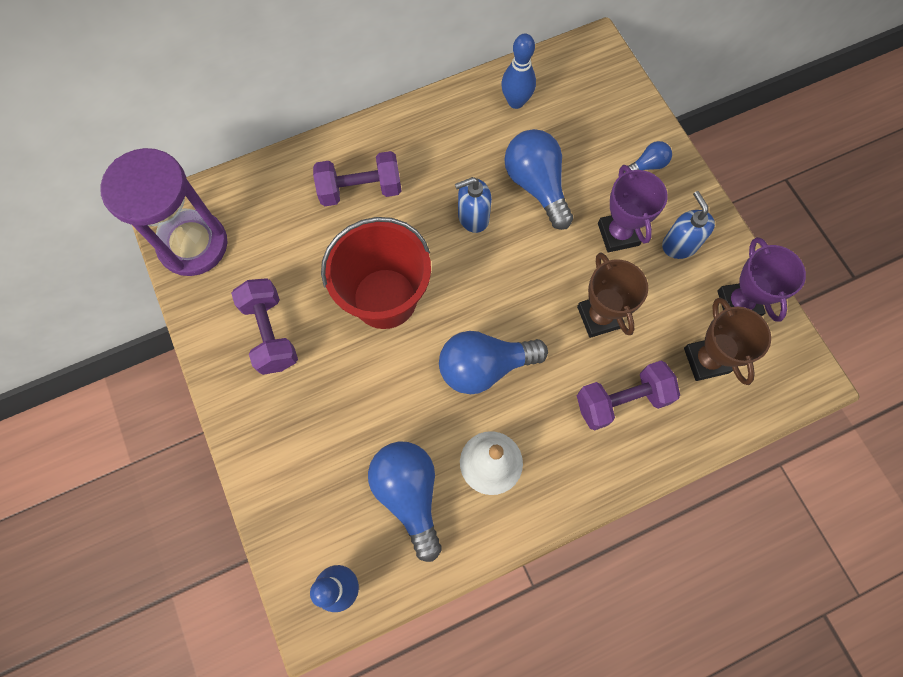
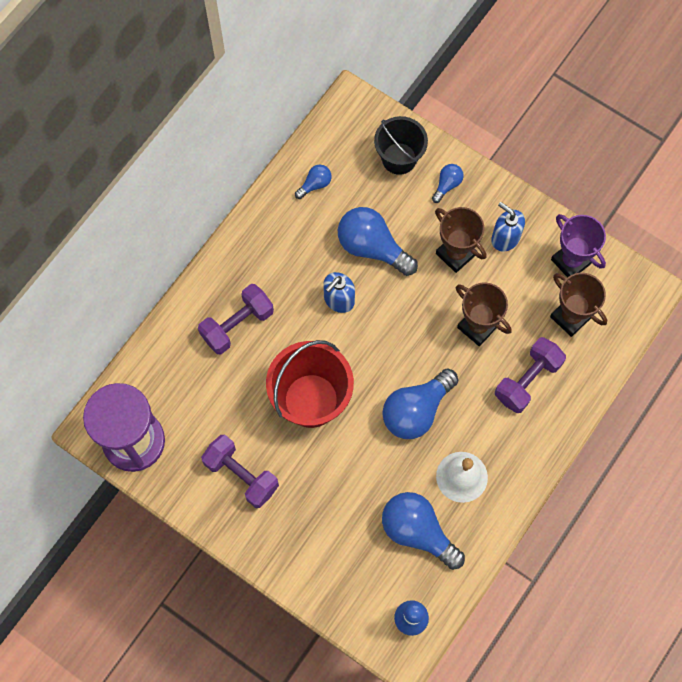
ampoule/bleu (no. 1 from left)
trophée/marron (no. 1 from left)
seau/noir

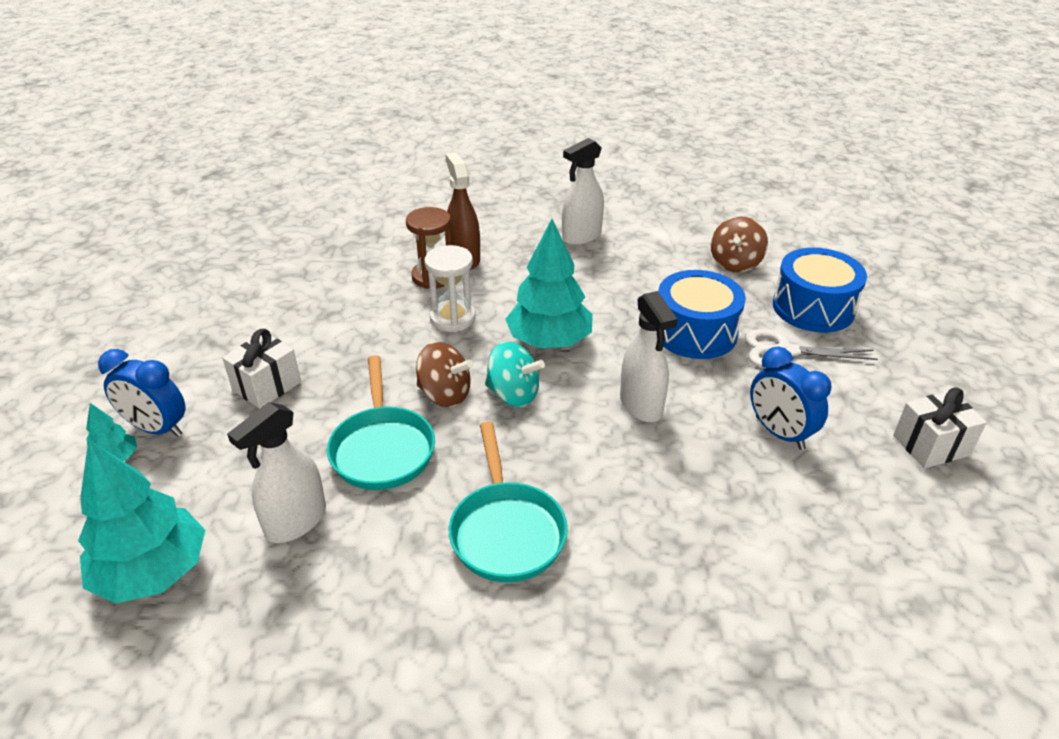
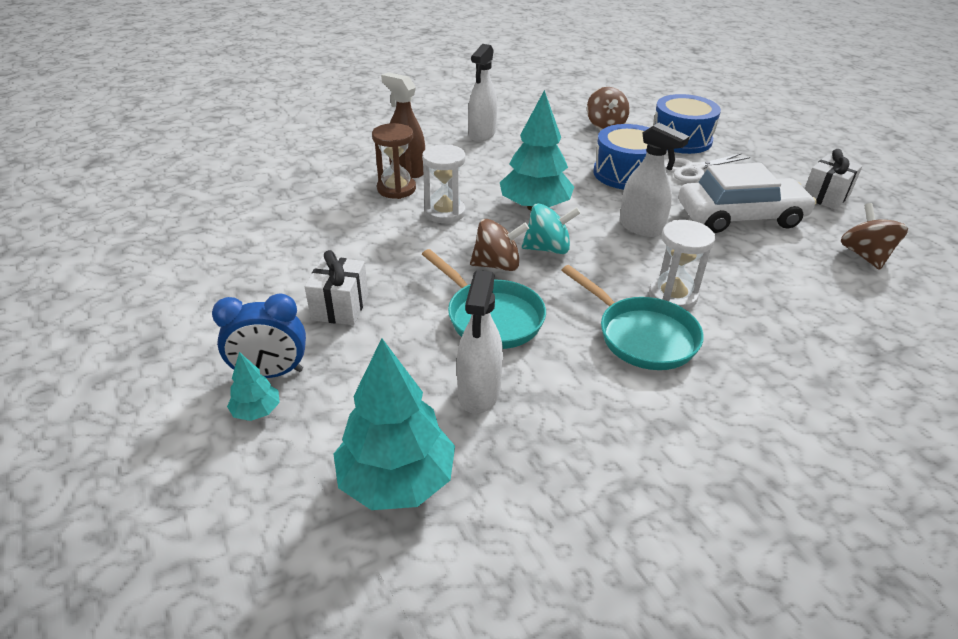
voiture/blanc
sablier/blanc (no. 2 from left)
toupie/marron (no. 3 from left)

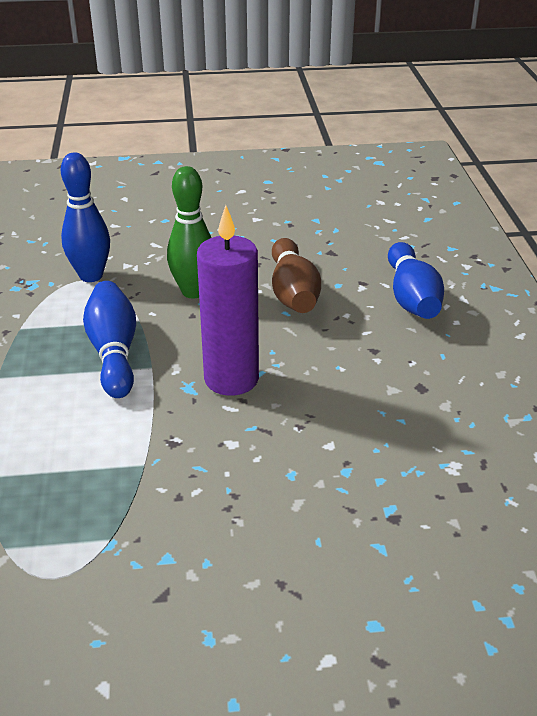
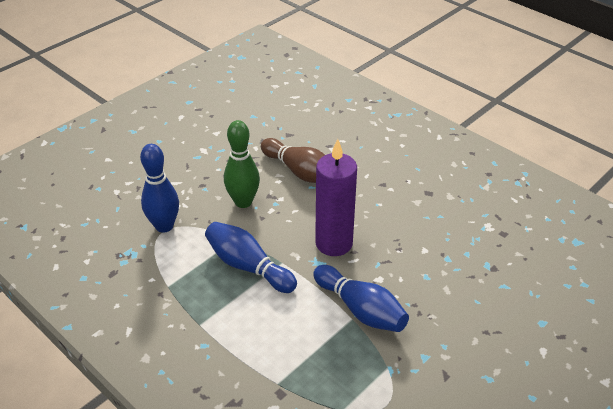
quille/bleu (no. 3 from left)

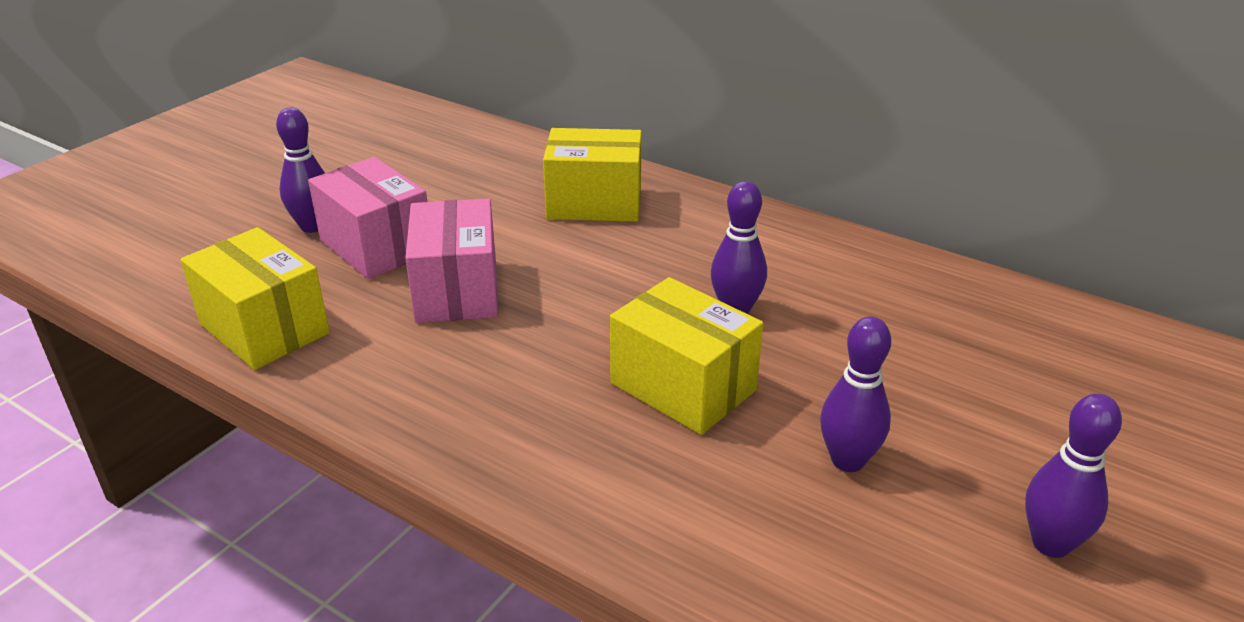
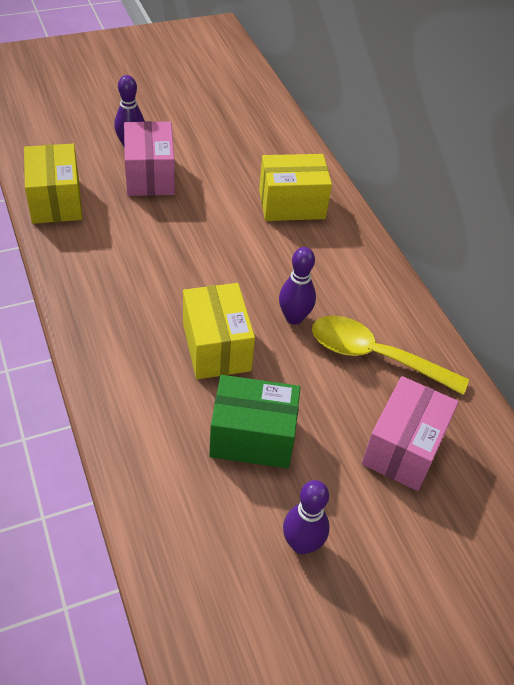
boîte/rose (no. 2 from left)
boîte/jaune (no. 3 from left)
boîte/vert
cuillère/jaune

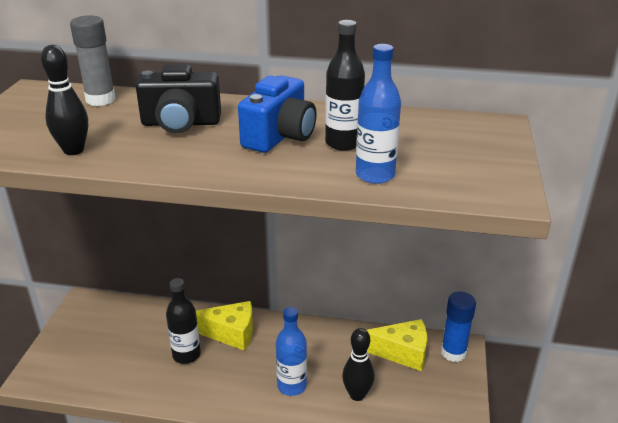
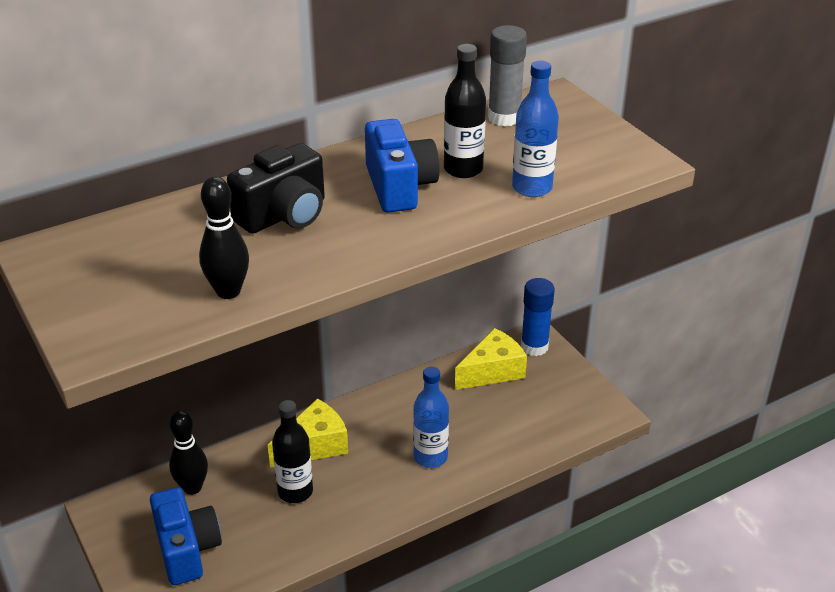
bâton de colle/gris
quille/noir (no. 1 from left)
appareil photo/bleu (no. 1 from left)

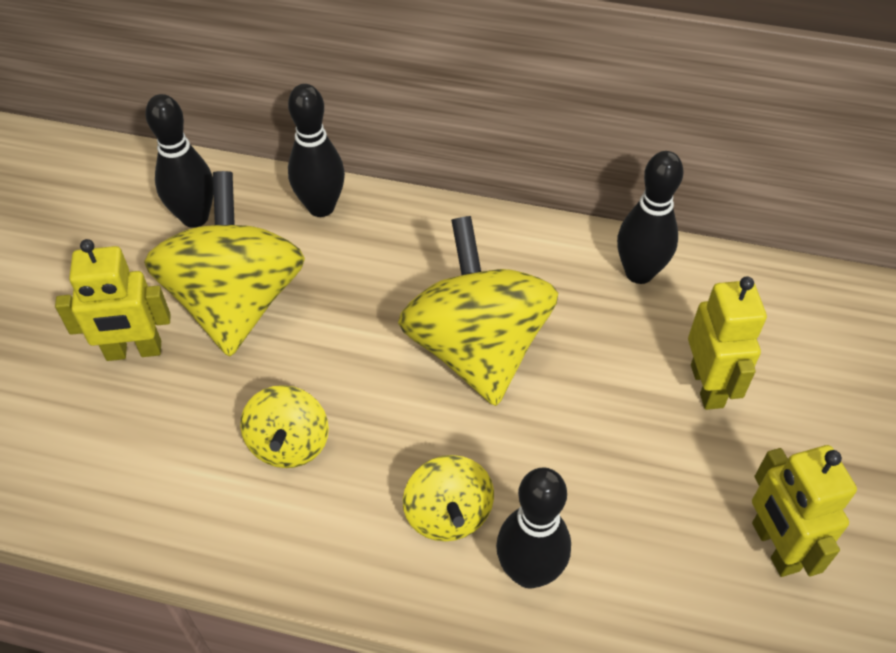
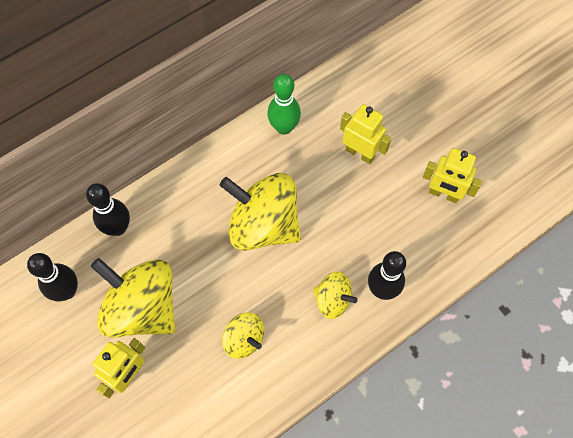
quille/vert

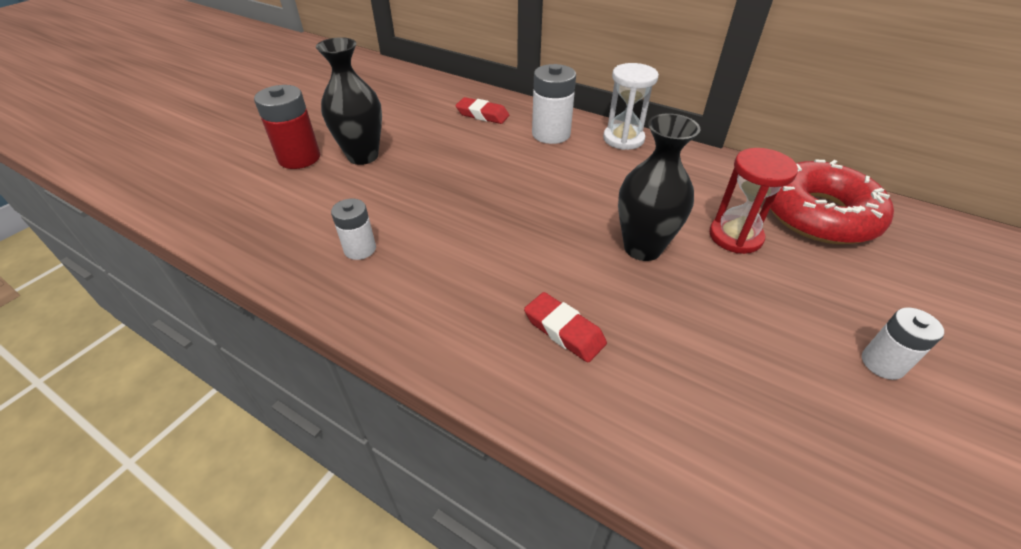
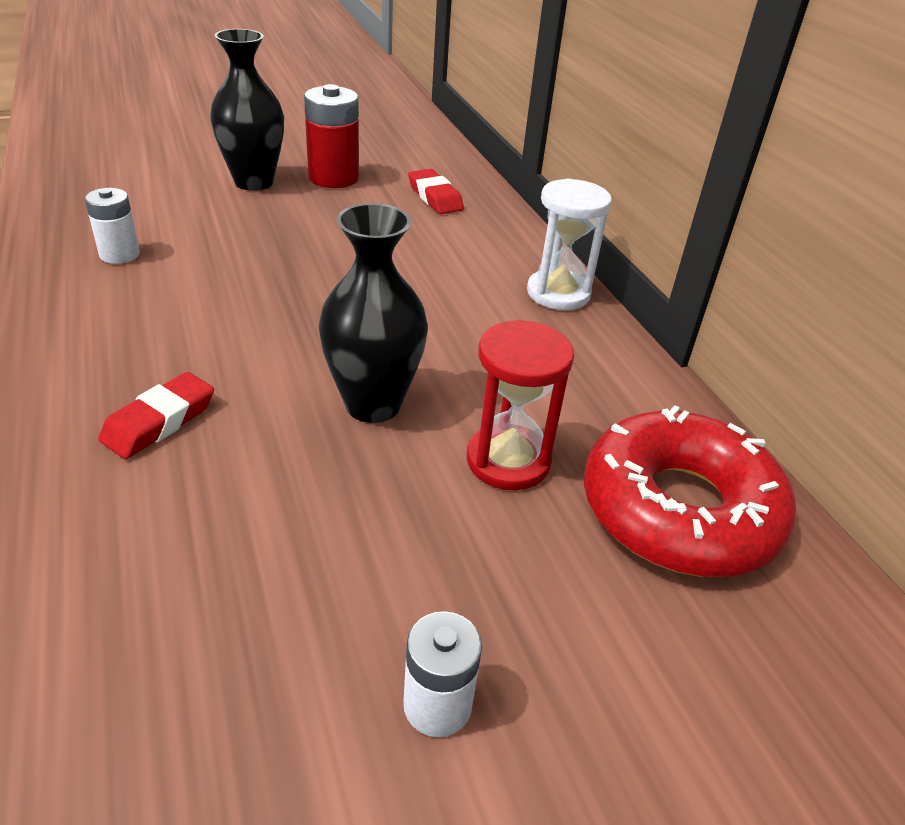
pile/rouge
gomme/rouge (no. 1 from left)
pile/blanc (no. 2 from left in the first image)

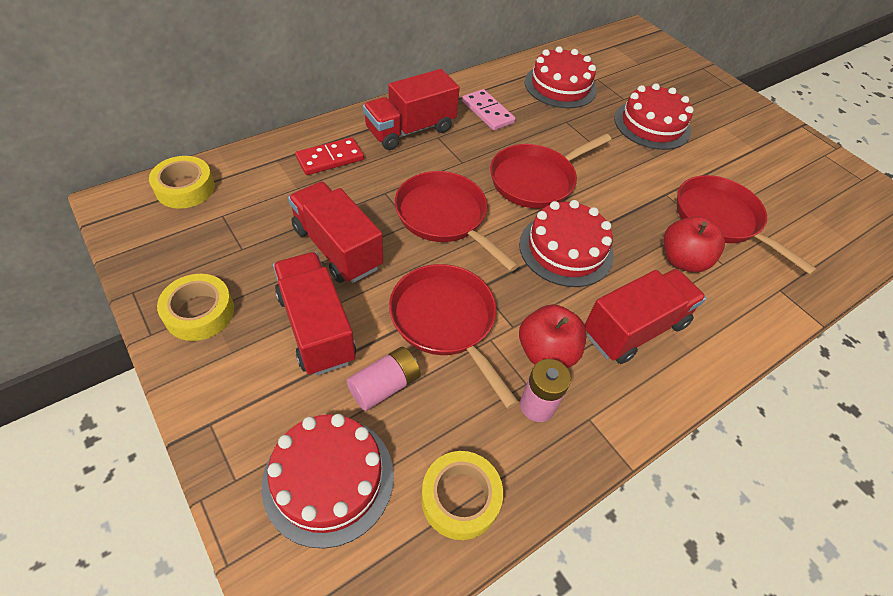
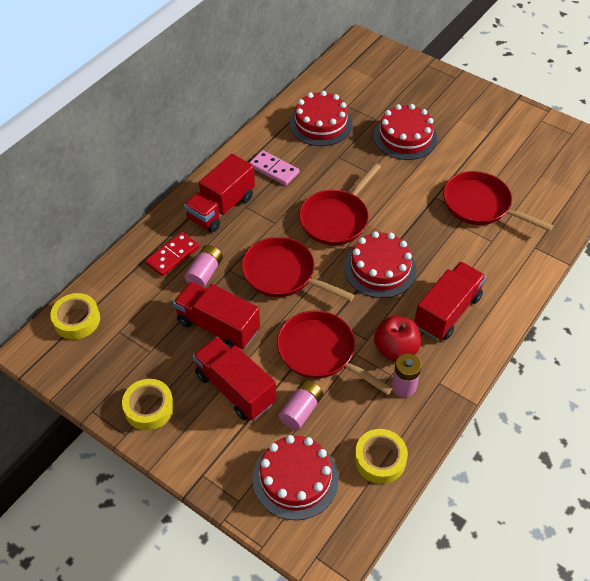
pomme/rouge (no. 2 from left in the first image)
pile/rose (no. 1 from left)

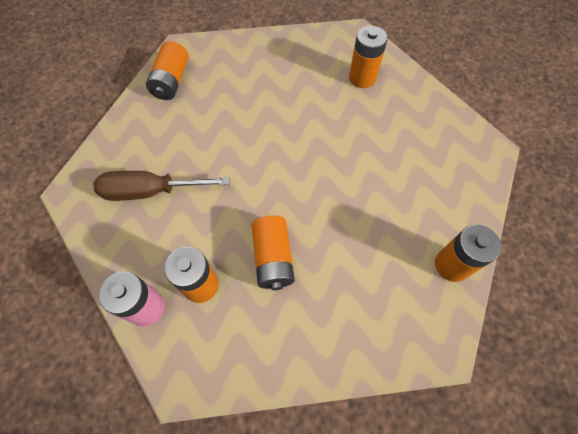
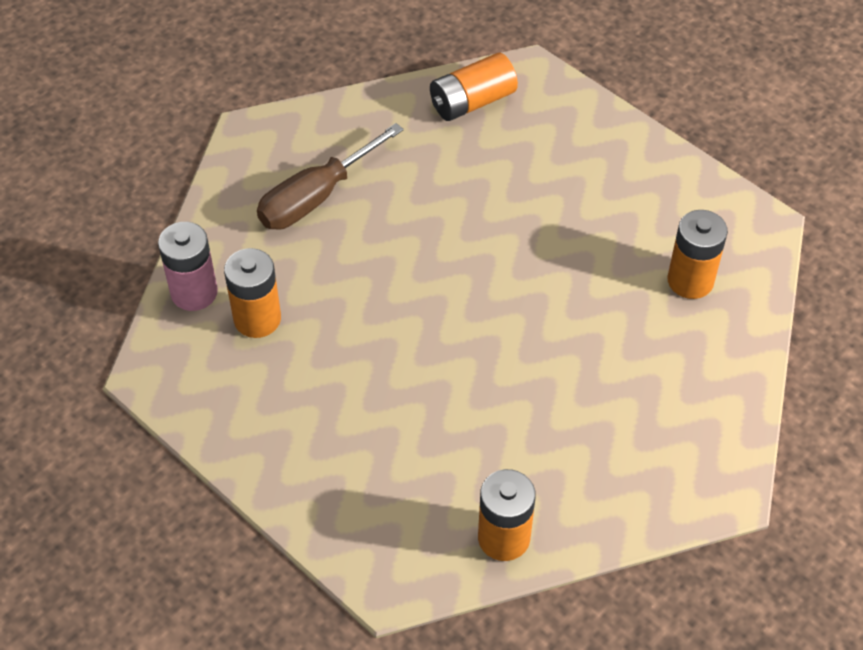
tournevis/marron
pile/orange (no. 3 from left in the first image)

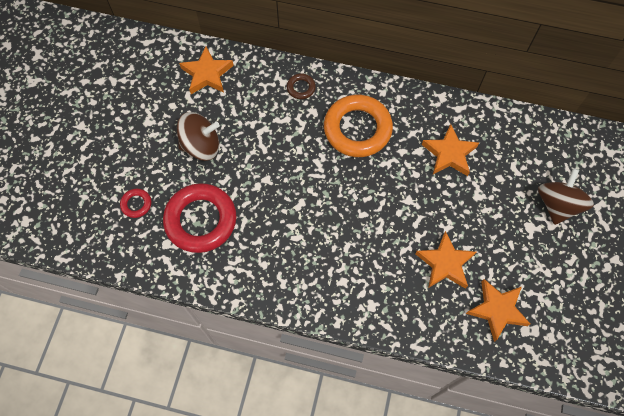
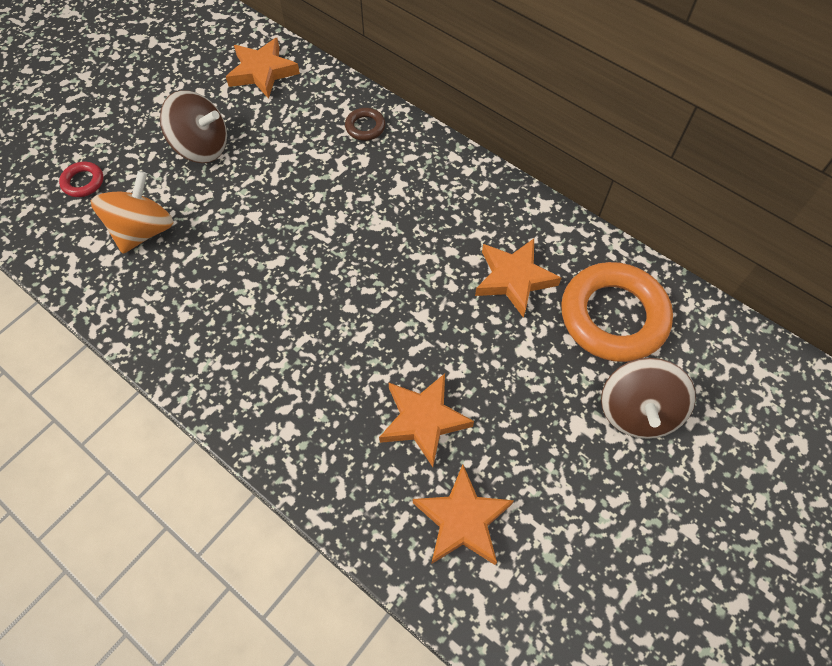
toupie/orange
anneau/orange
toupie/marron (no. 2 from left)

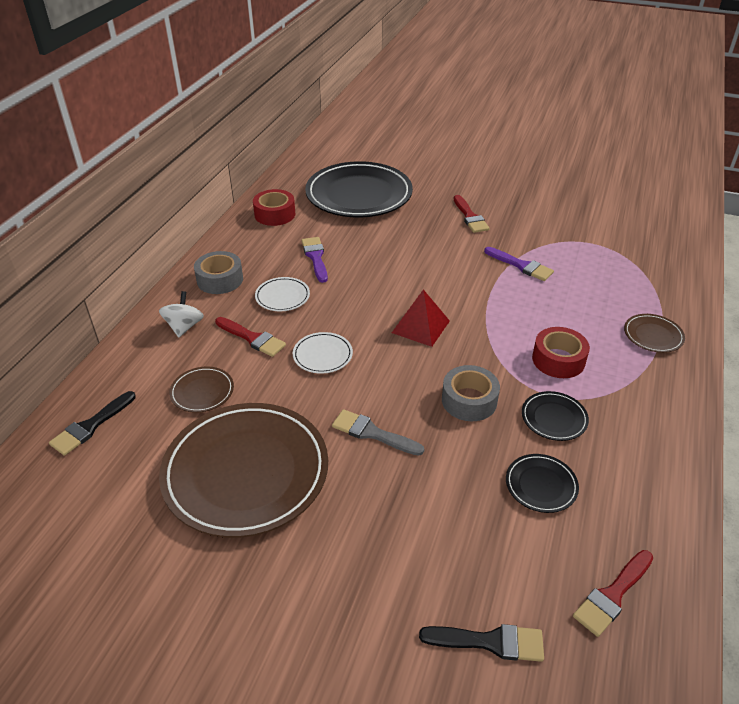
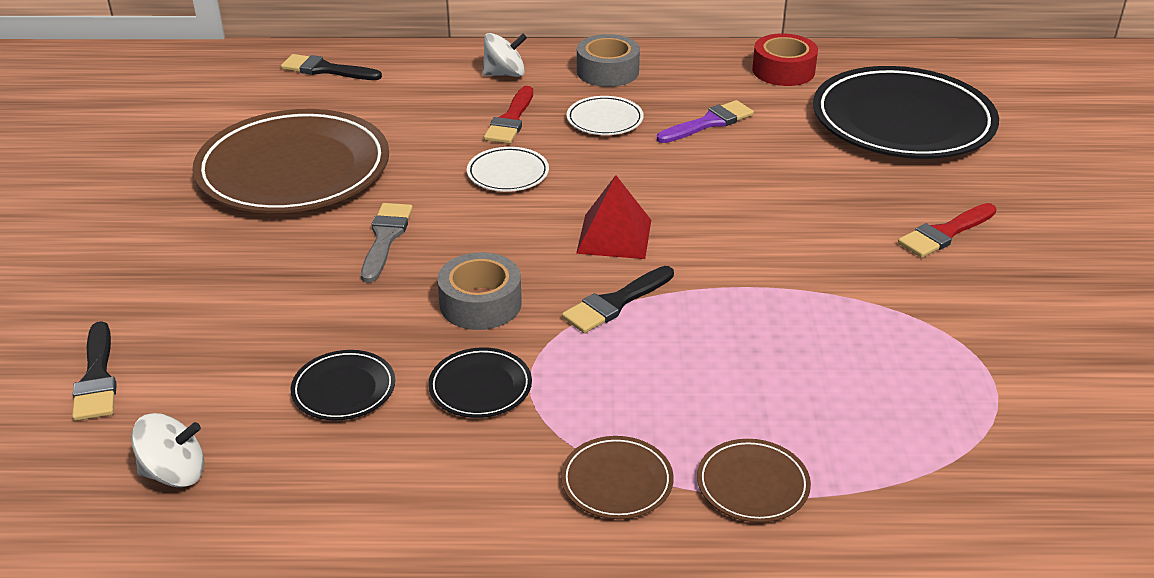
assiette/marron (no. 2 from left)
pinceau/violet (no. 2 from left in the first image)
ruban adhésif/rouge (no. 2 from left in the first image)
toupie/blanc (no. 1 from left)
pinceau/noir (no. 3 from left)

